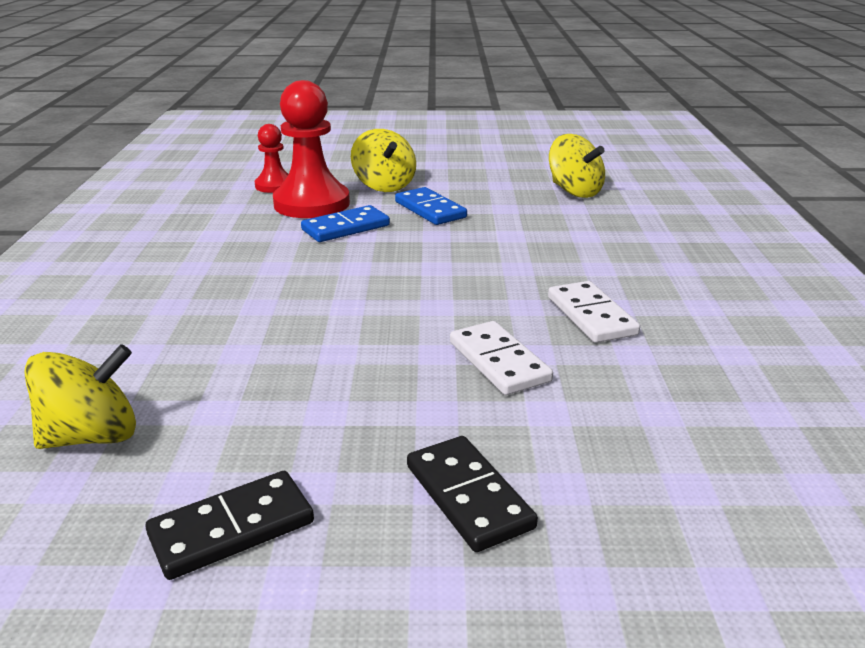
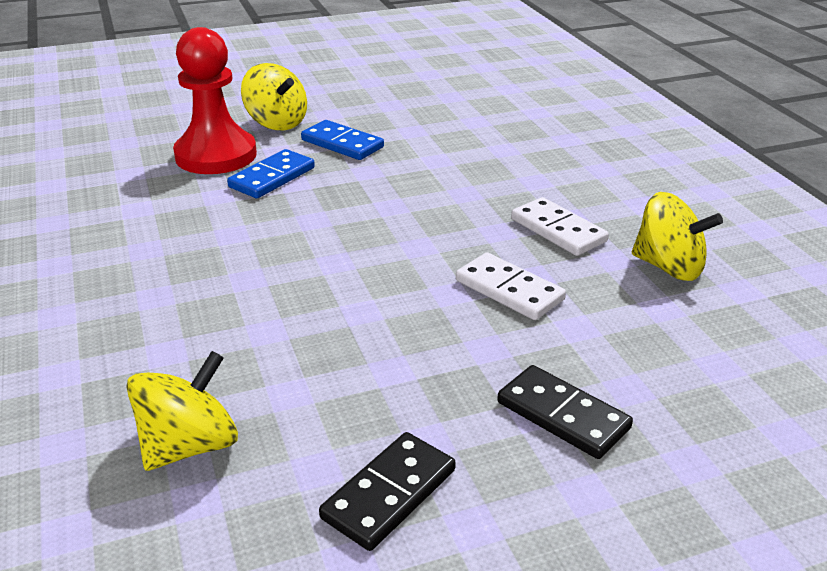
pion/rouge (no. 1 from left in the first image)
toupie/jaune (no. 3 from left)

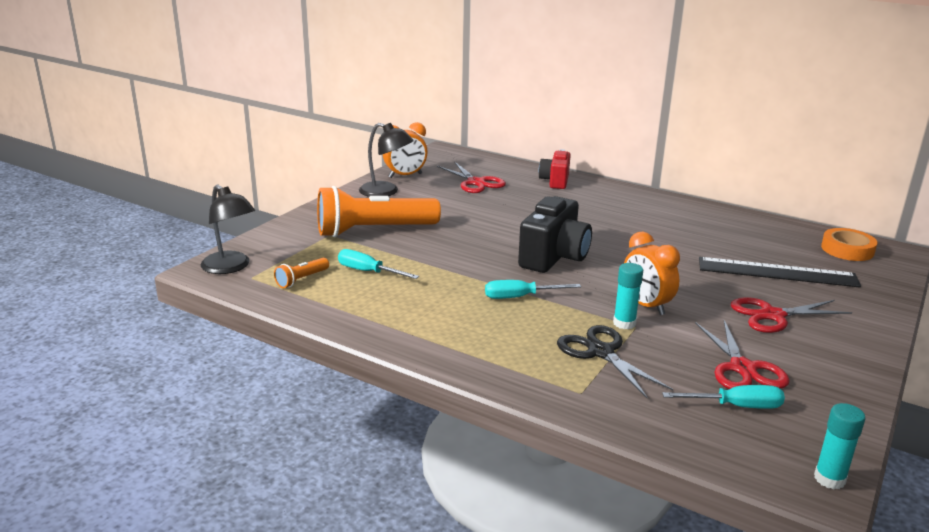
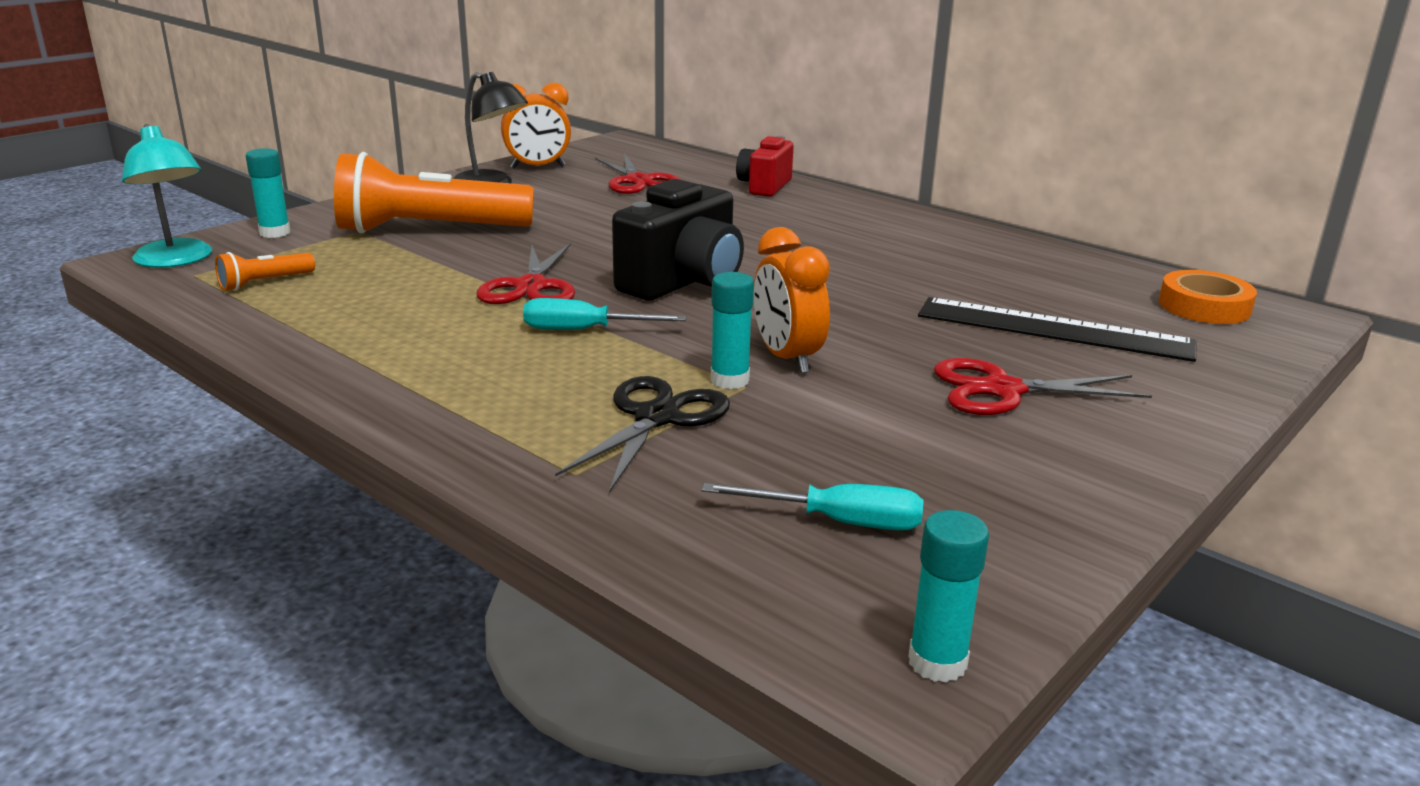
lampe/turquoise
tournevis/turquoise (no. 1 from left in the first image)
ciseaux/noir
ciseaux/rouge (no. 1 from left)
bâton de colle/turquoise (no. 1 from left)

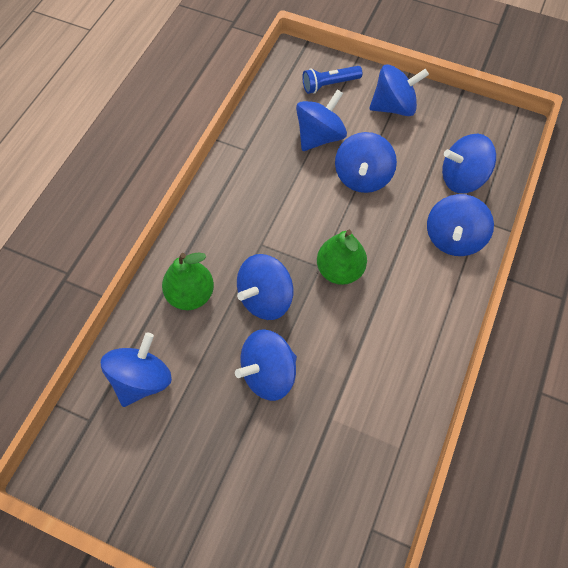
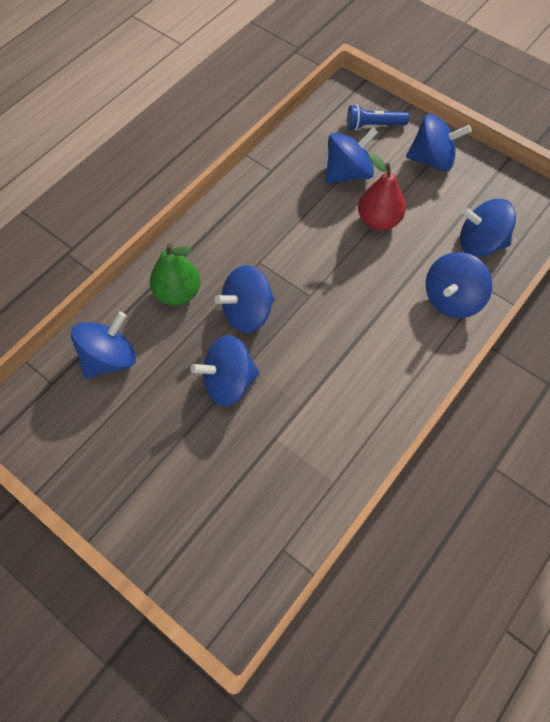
poire/vert (no. 2 from left in the first image)
poire/rouge

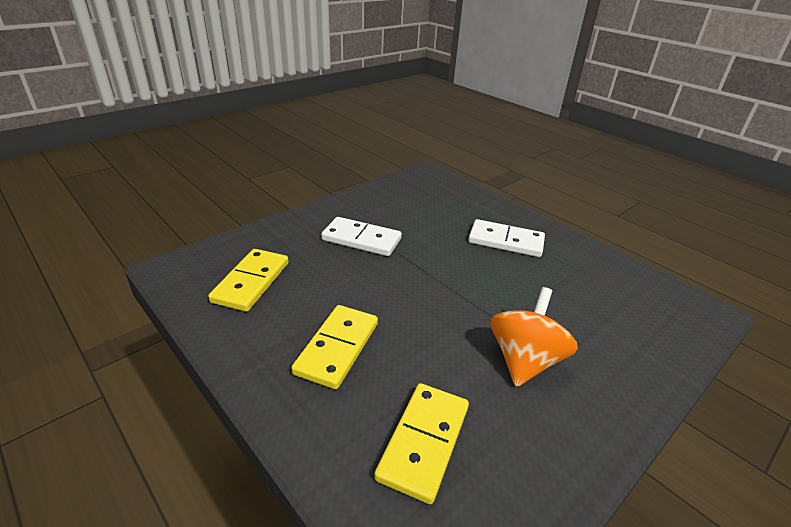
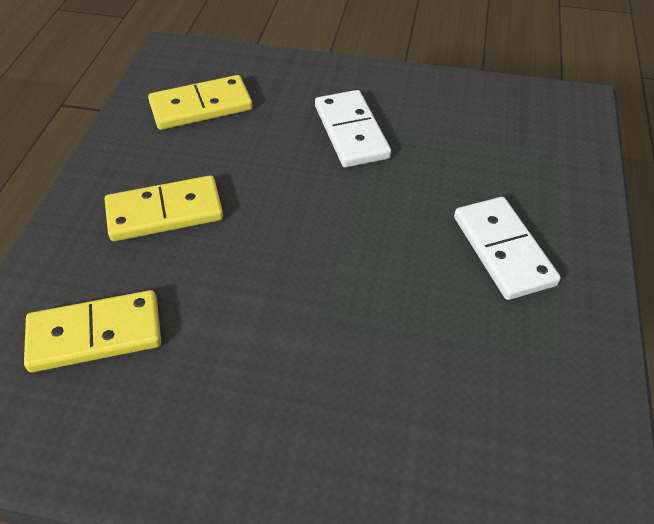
toupie/orange

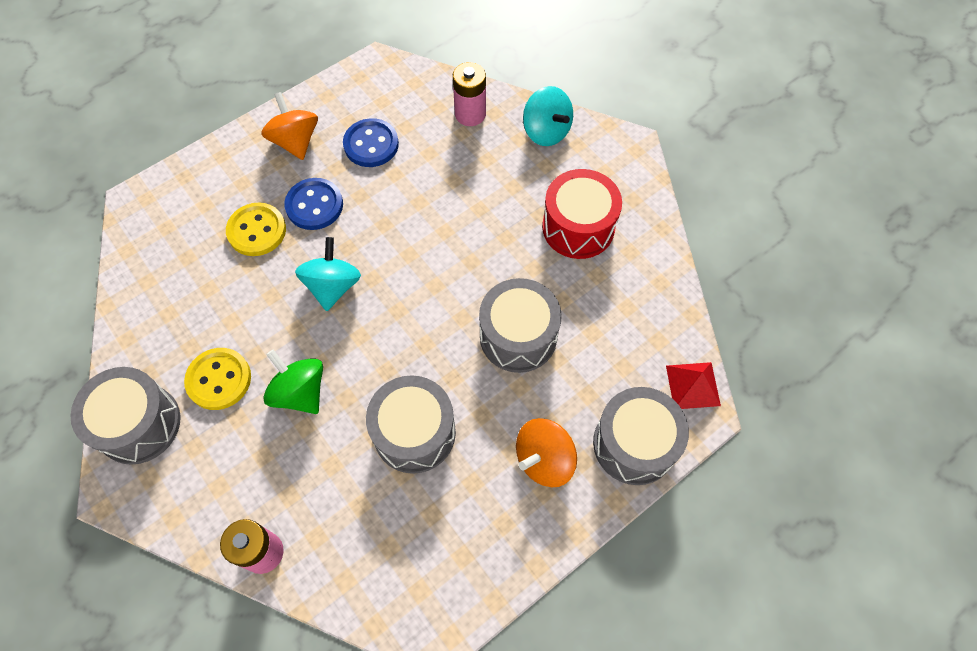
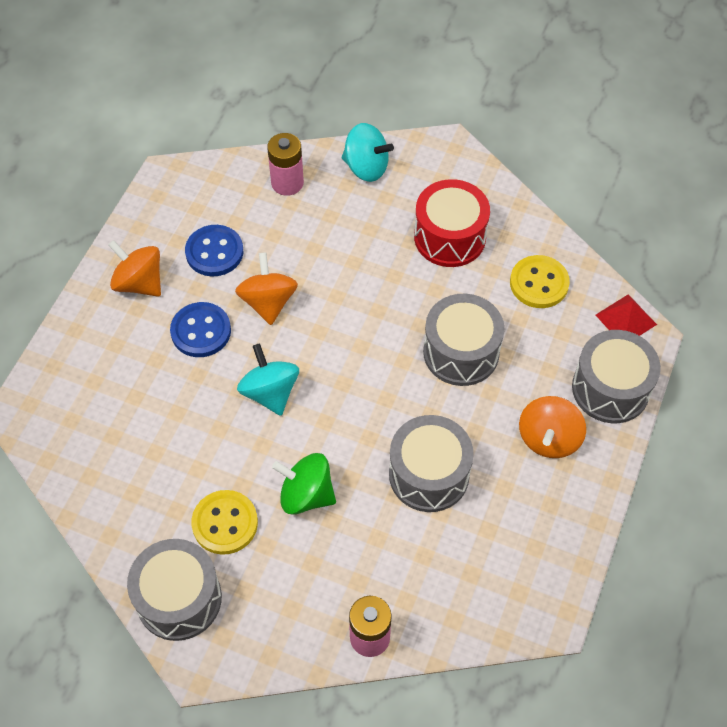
bouton/jaune (no. 2 from left)
toupie/orange (no. 2 from left)

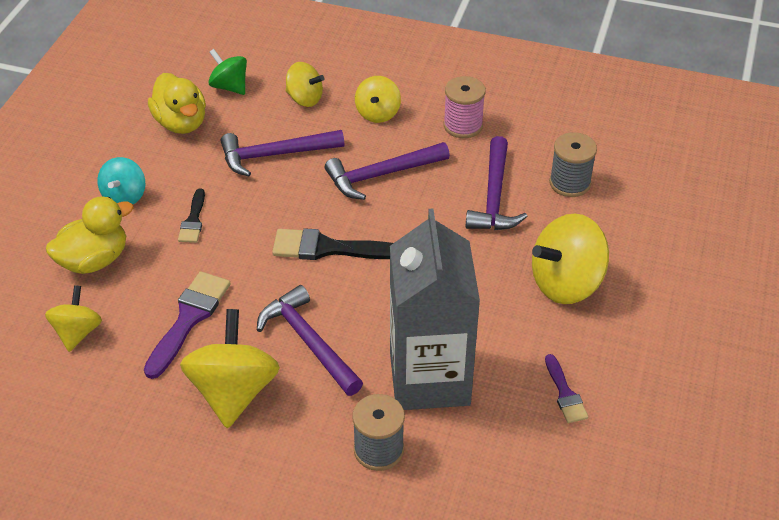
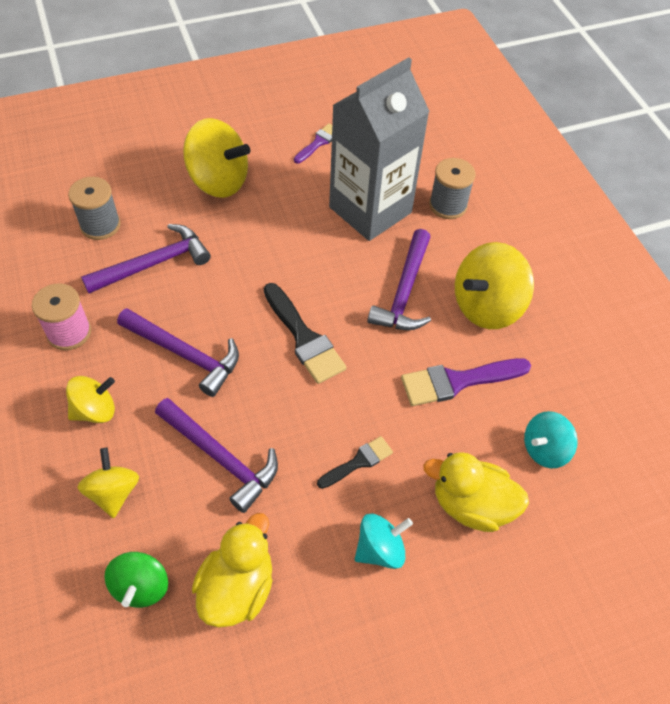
toupie/turquoise (no. 2 from left)

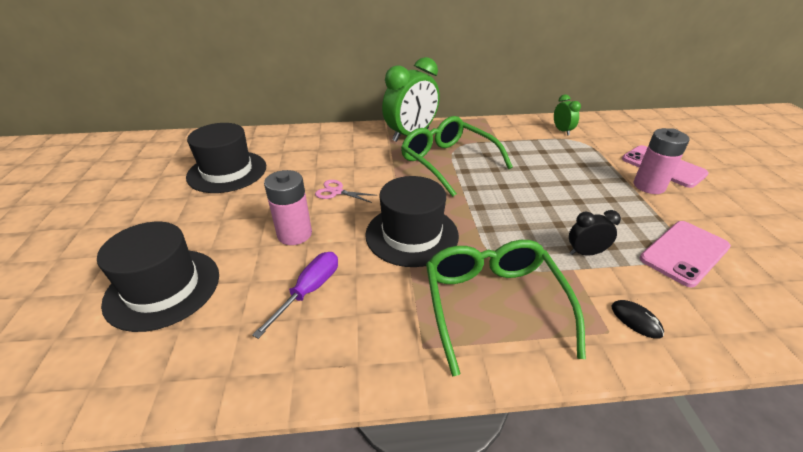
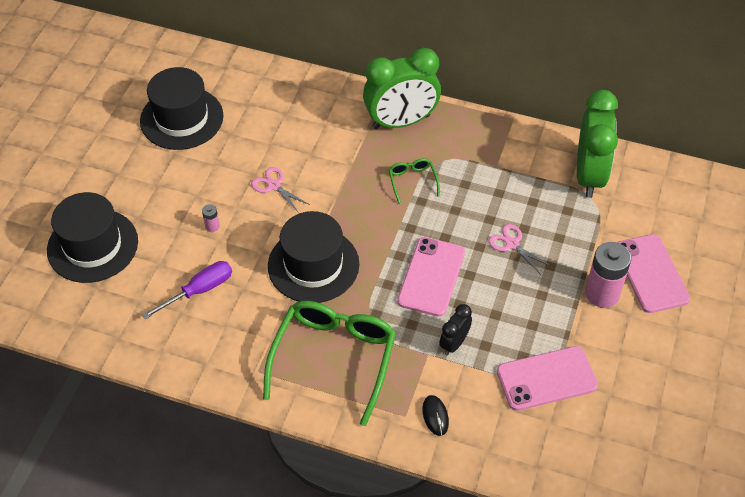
pile/rose (no. 1 from left)
lunettes/vert (no. 2 from left)
réveil/vert (no. 2 from left)
réveil/noir
téléphone/rose (no. 1 from left)
ciseaux/rose (no. 2 from left)

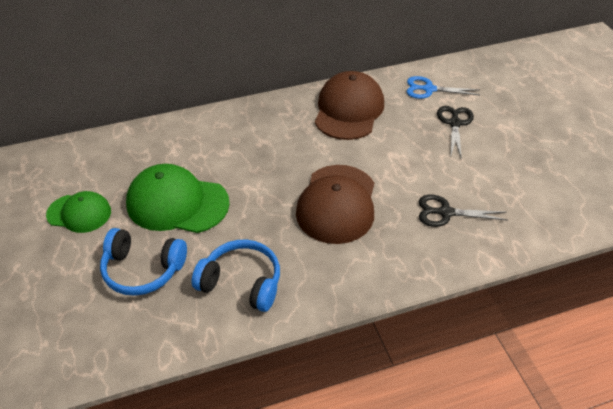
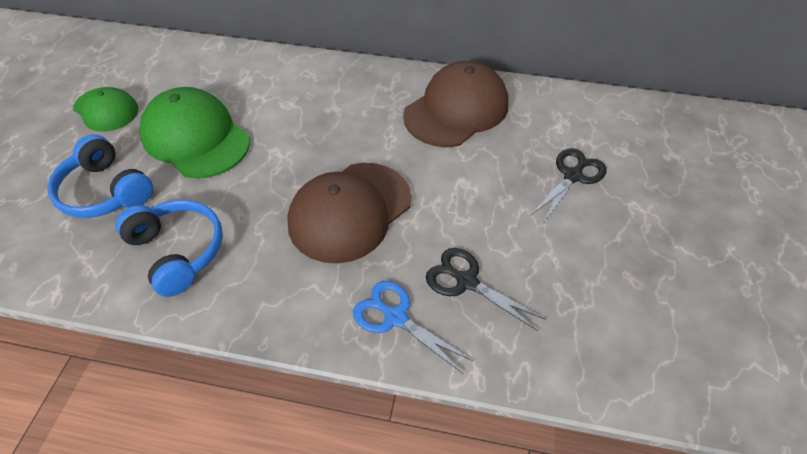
ciseaux/bleu

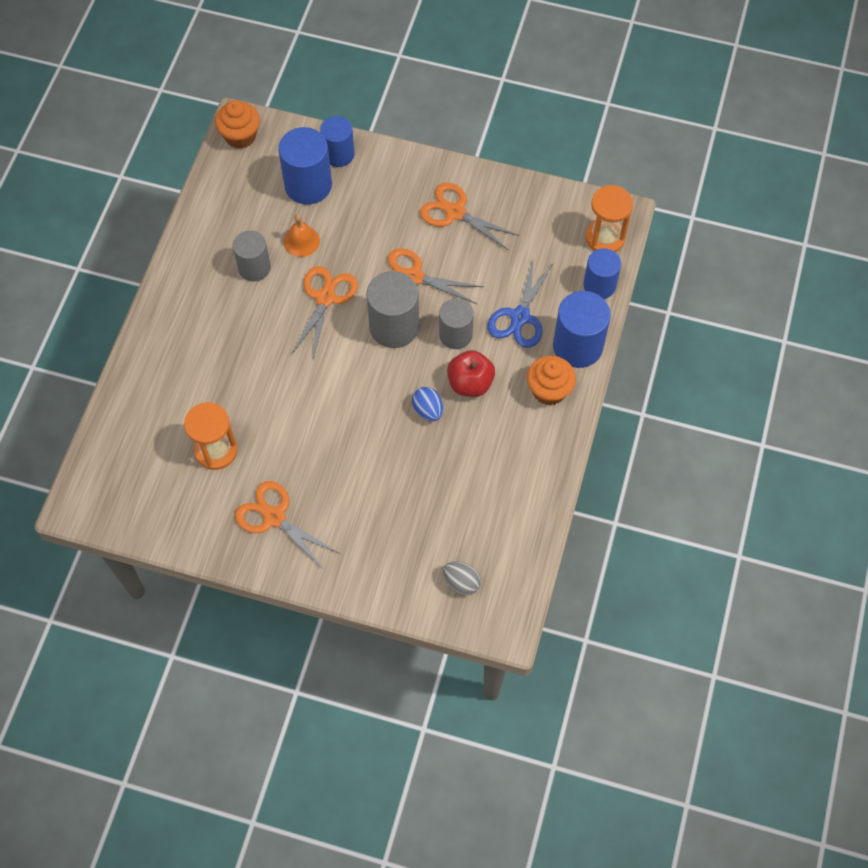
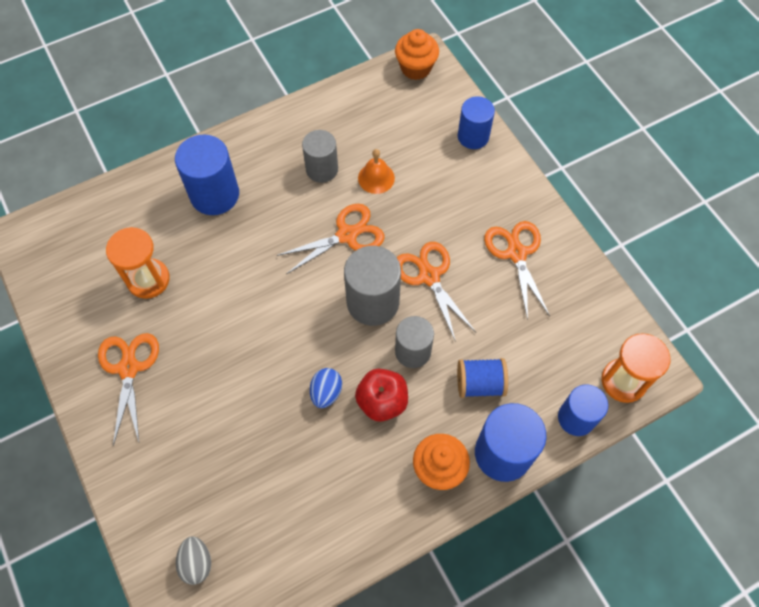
cylindre/bleu (no. 1 from left)
bobine/bleu

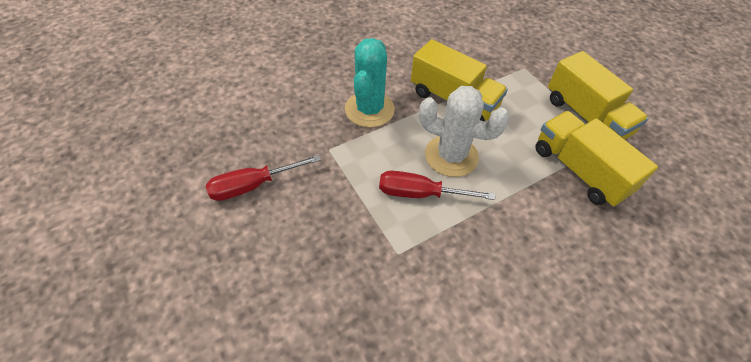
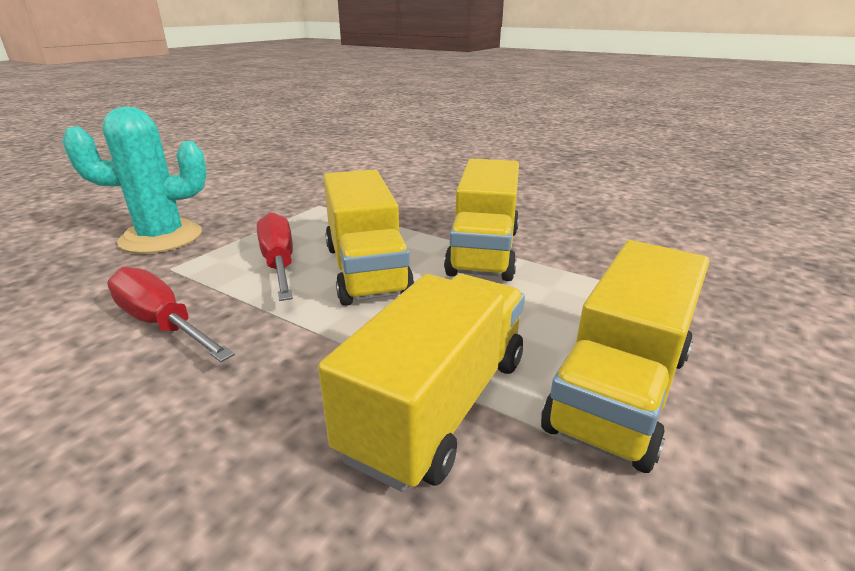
tournevis/rouge (no. 1 from left)
cactus/turquoise
camion/jaune (no. 1 from left)

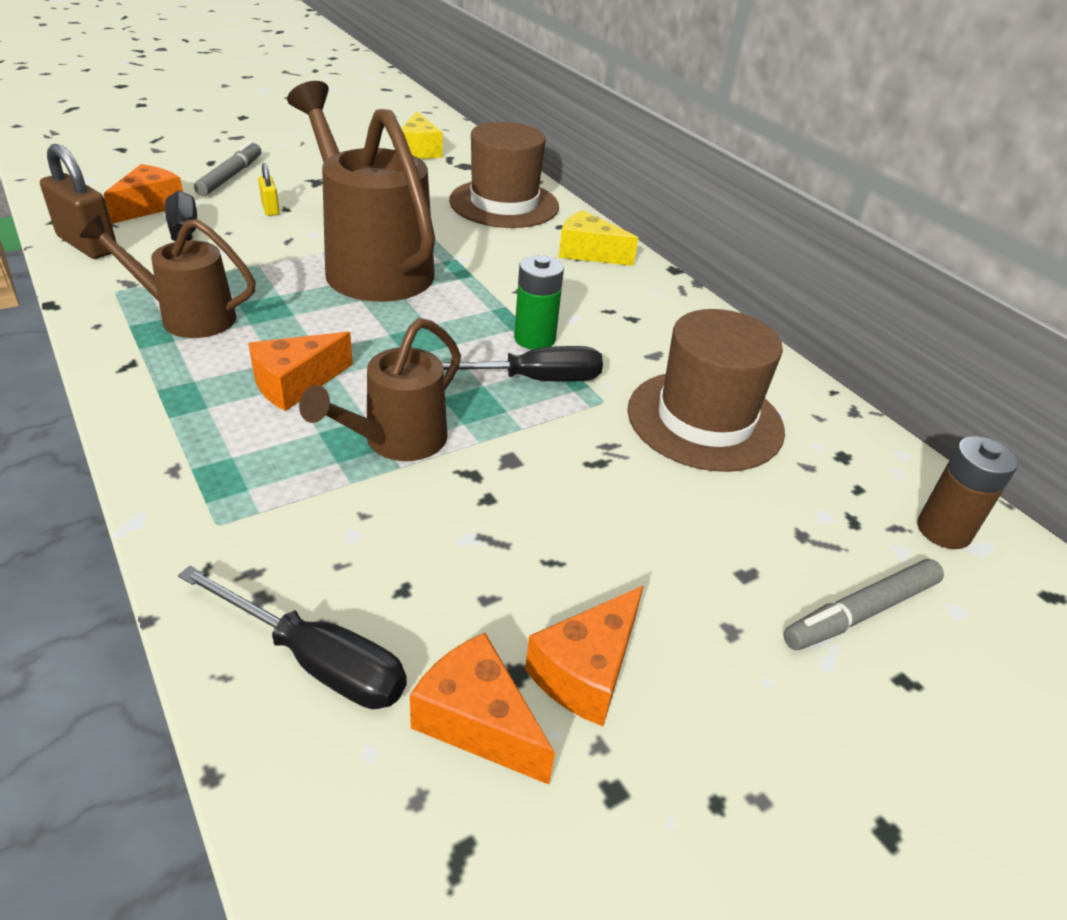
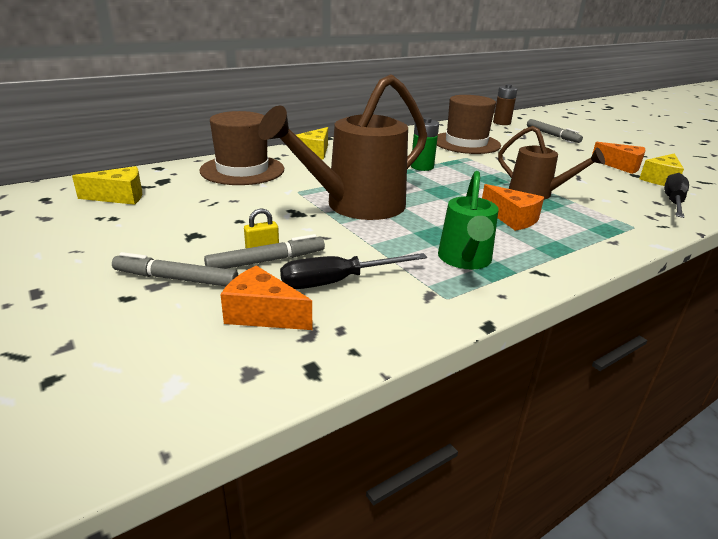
cadenas/marron
arrosoir/vert
fromage/jaune (no. 3 from left)
tournevis/noir (no. 3 from left in the first image)
feutre/gris (no. 2 from left)

